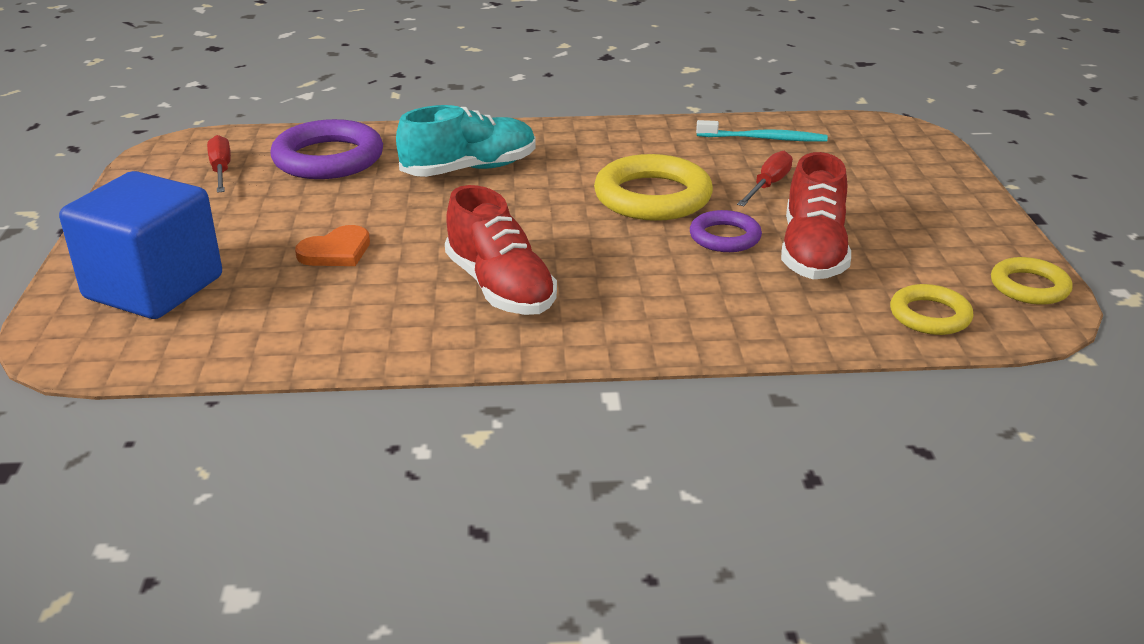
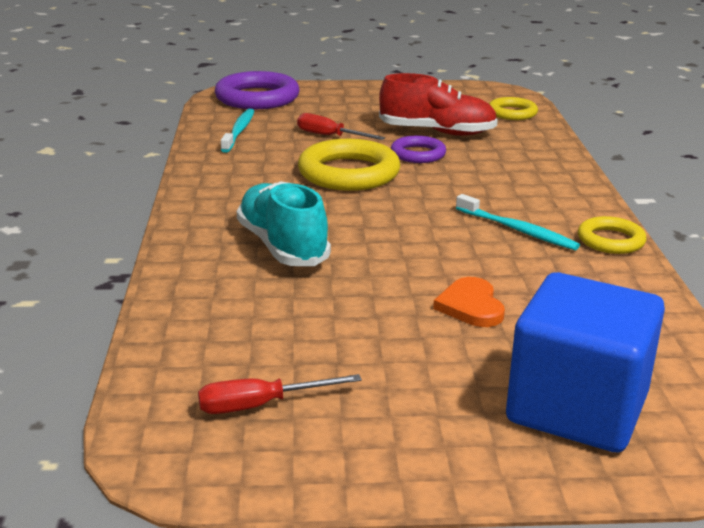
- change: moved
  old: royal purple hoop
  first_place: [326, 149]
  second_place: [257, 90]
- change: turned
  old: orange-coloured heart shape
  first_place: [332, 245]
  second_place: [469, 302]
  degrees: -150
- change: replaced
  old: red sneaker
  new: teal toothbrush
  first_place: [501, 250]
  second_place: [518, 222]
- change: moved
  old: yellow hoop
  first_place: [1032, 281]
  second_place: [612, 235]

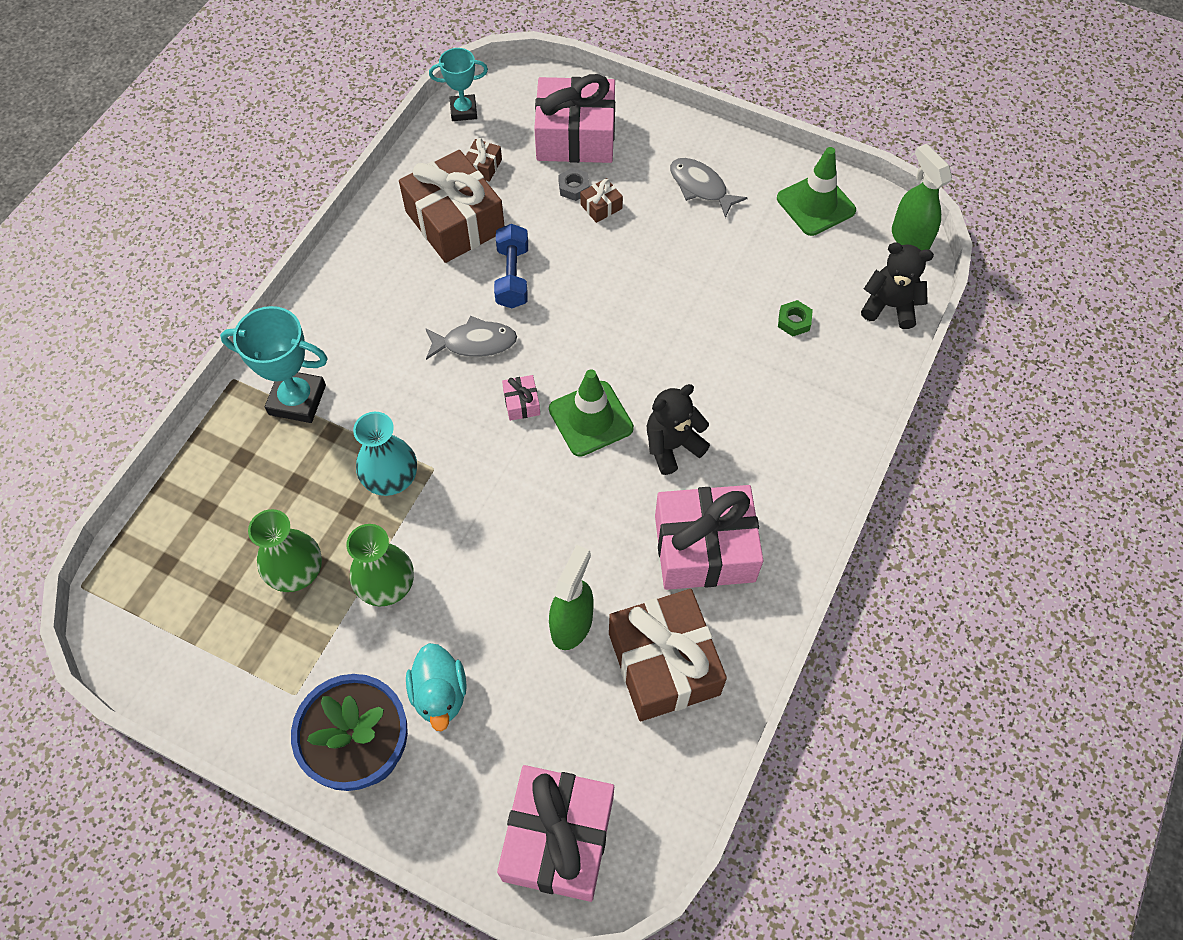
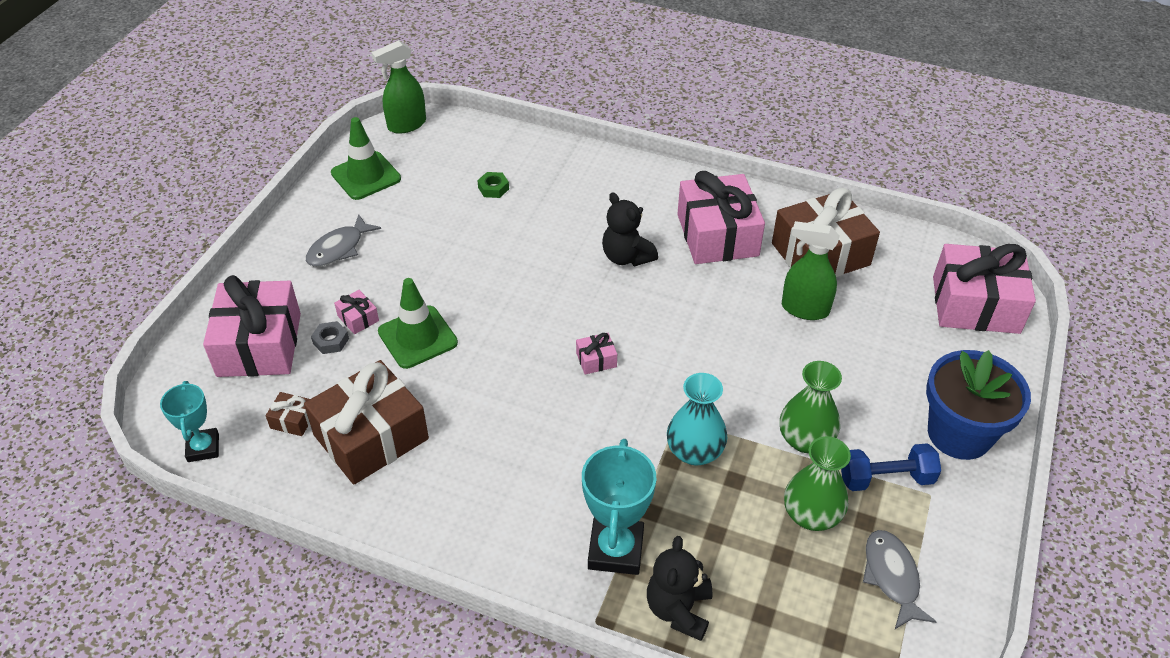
- change: removed
  old: teal rubber duck
  first_place: [436, 687]
- change: moved
  old: gray toy fish
  first_place: [471, 338]
  second_place: [900, 579]
- change: moved
  old: royal blue dumbbell
  first_place: [511, 266]
  second_place: [891, 467]
- change: moved
  old: leaf-green safety cone
  first_place: [591, 413]
  second_place: [418, 323]
- change: recoloured
  old: russet wrapped gift
  new: rosy wrapped gift
  first_place: [601, 200]
  second_place: [356, 312]
- change: moved
  old: jet-black teddy bear
  first_place: [897, 285]
  second_place: [680, 588]

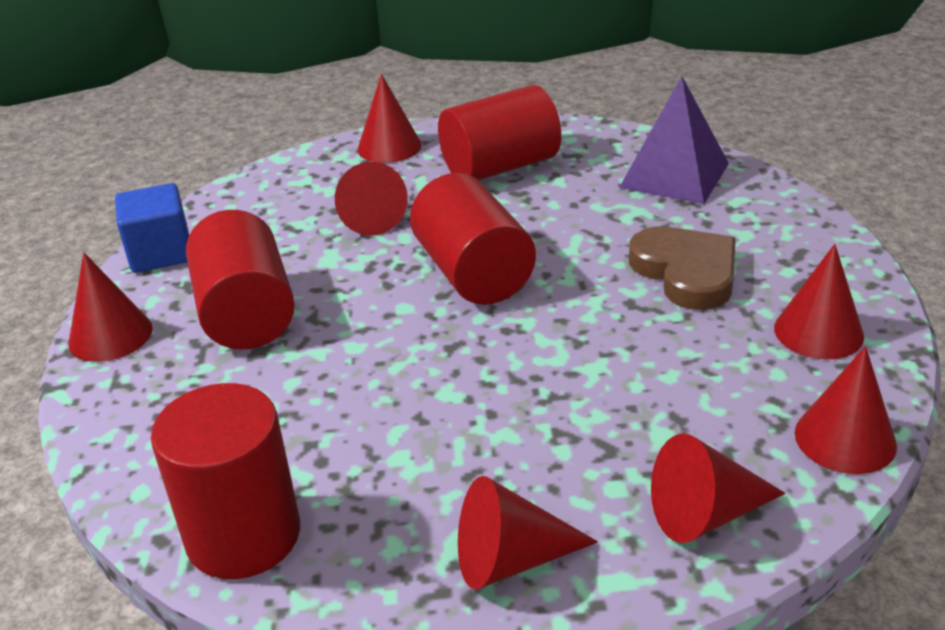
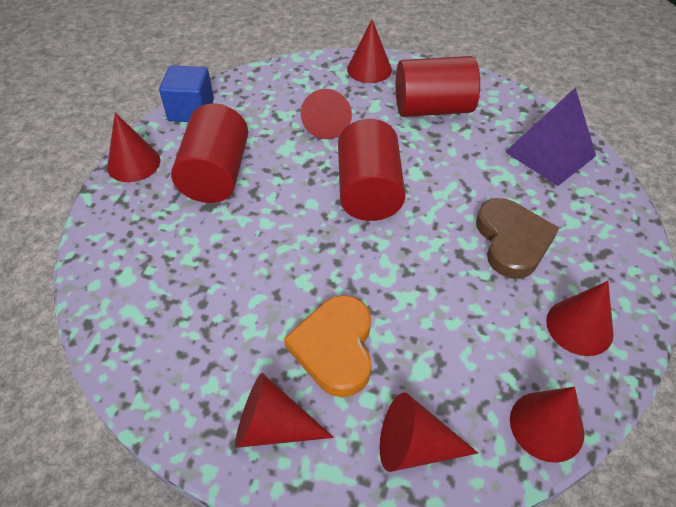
- change: removed
  old: red cylinder shape
  first_place: [225, 481]
- change: added
  new: orange-coloured heart shape
  second_place: [328, 346]

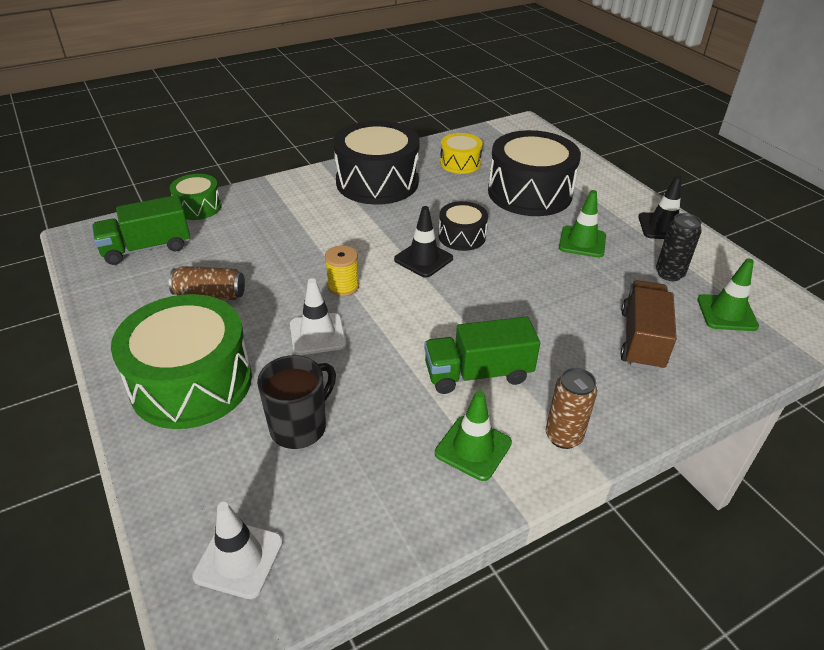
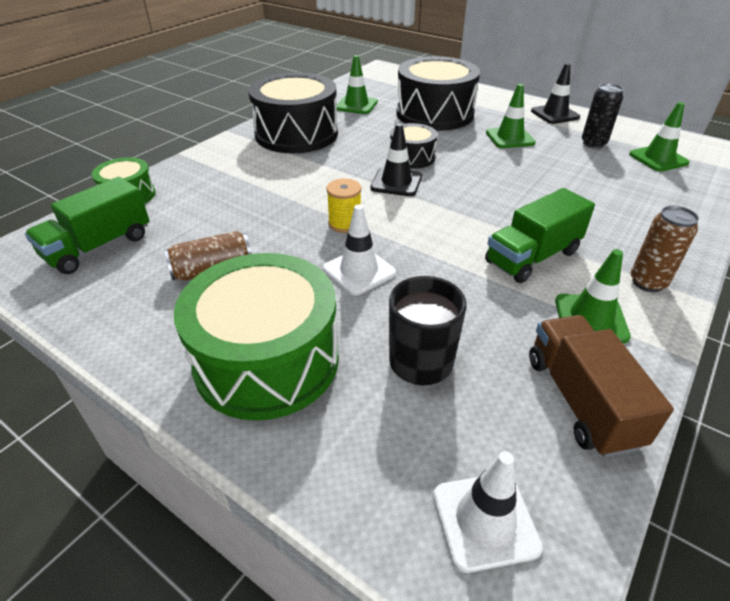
- change: replaced
  old: yellow toy drum
  new: leaf-green safety cone
  first_place: [461, 153]
  second_place: [357, 84]
- change: moved
  old: russet toy truck
  first_place: [648, 325]
  second_place: [601, 386]

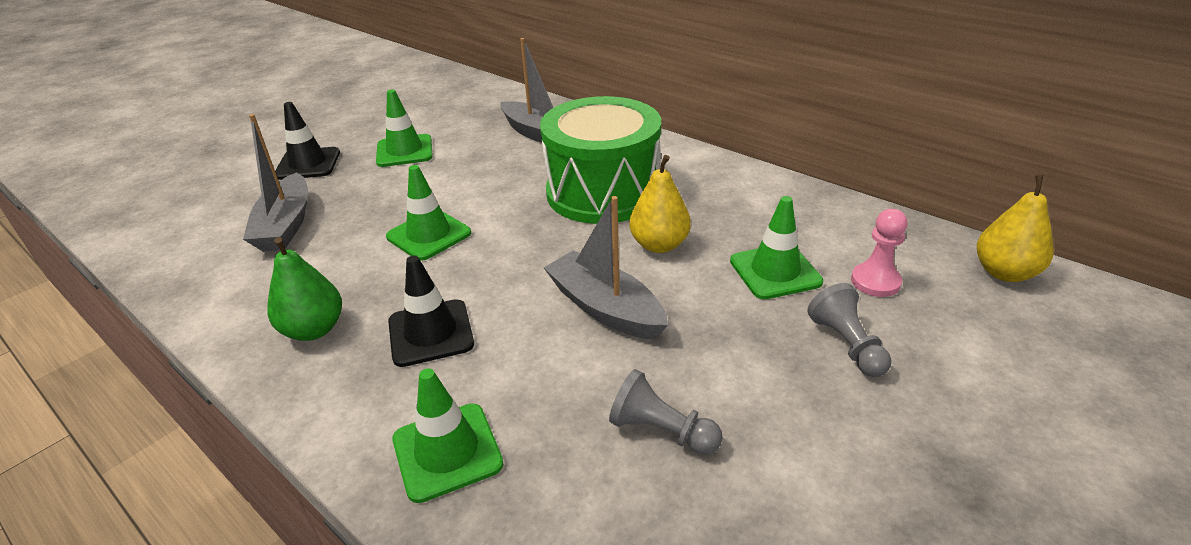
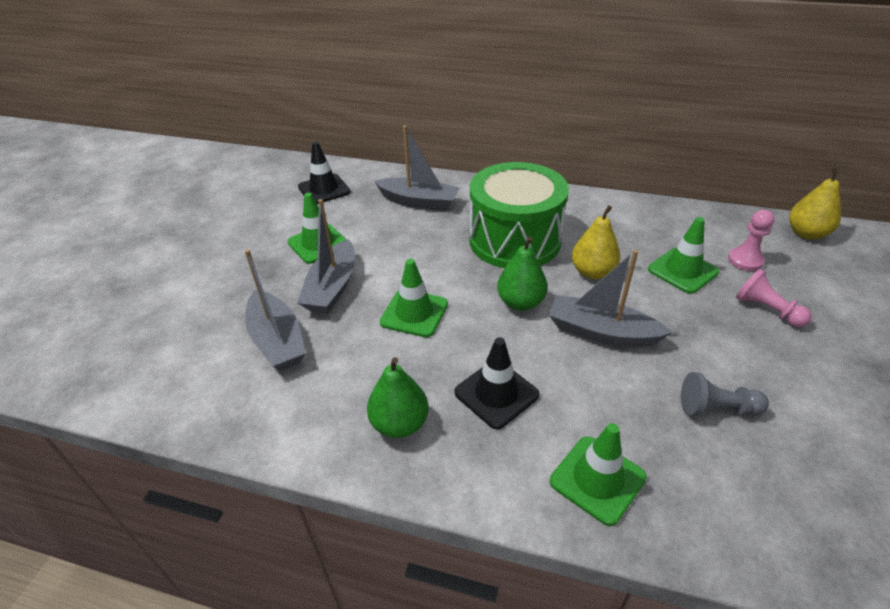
- change: moved
  old: jet-black safety cone
  first_place: [307, 141]
  second_place: [324, 173]
- change: recoloured
  old: gray game pawn
  new: rosy game pawn
  first_place: [849, 330]
  second_place: [774, 298]
- change: added
  new: gray toy boat
  second_place: [326, 256]
- change: added
  new: leaf-green pear fruit
  second_place: [522, 273]

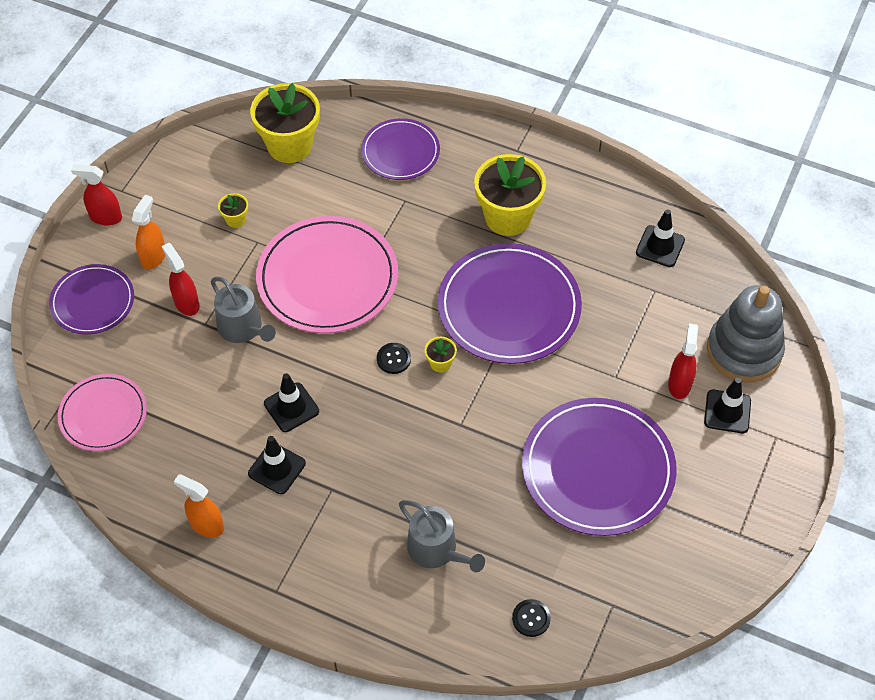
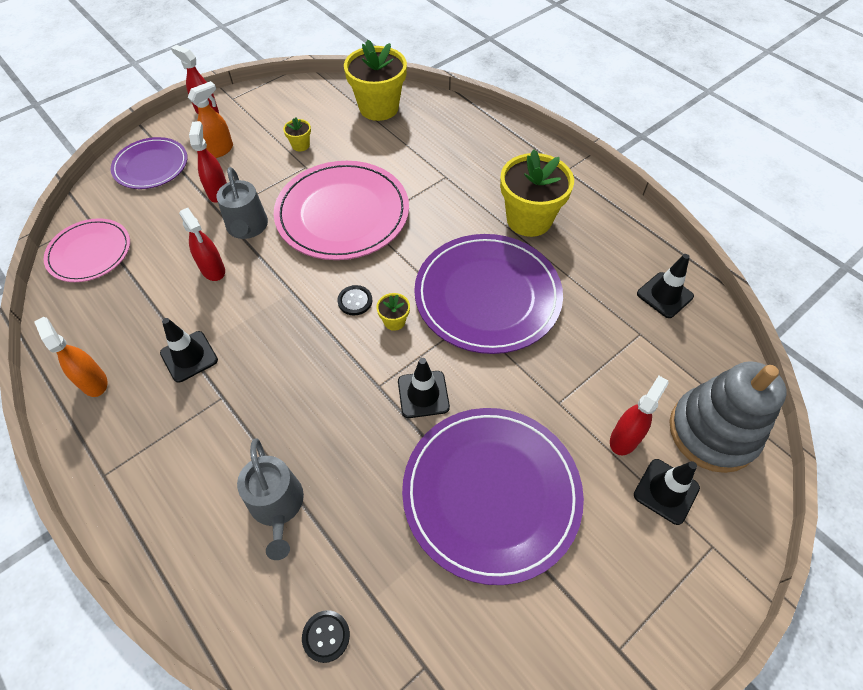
- change: moved
  old: jet-black safety cone
  first_place: [291, 402]
  second_place: [424, 388]
- change: removed
  old: royal purple flat dish
  first_place: [400, 149]
- change: added
  new: red spray bottle
  second_place: [202, 244]

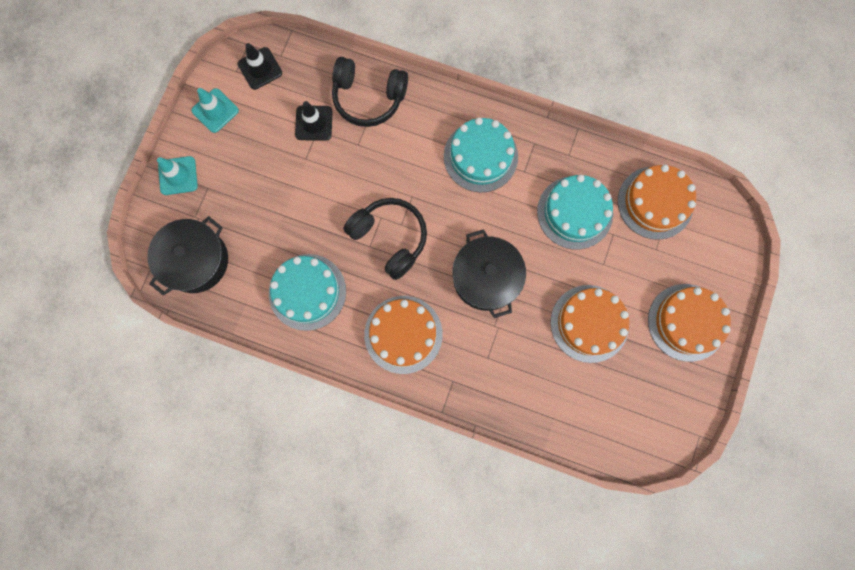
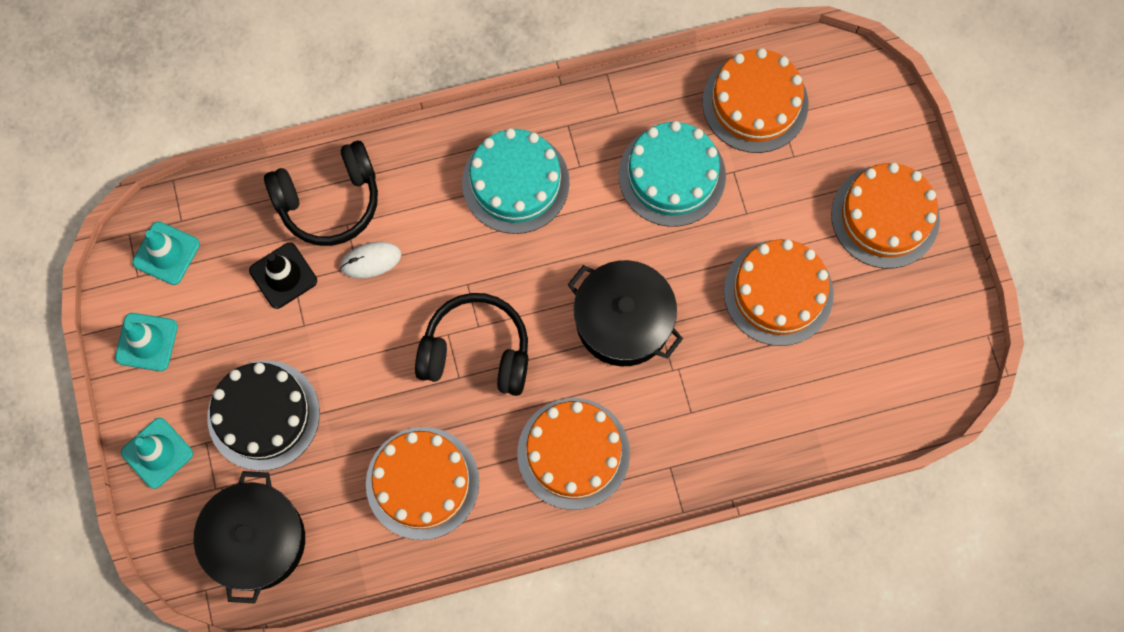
- change: recoloured
  old: jet-black safety cone
  new: teal safety cone
  first_place: [260, 66]
  second_place: [166, 253]
- change: recoloured
  old: teal gateau
  new: orange-coloured gateau
  first_place: [307, 292]
  second_place: [422, 483]
- change: added
  new: jet-black gateau
  second_place: [263, 415]
- change: added
  new: snow-white computer mouse
  second_place: [370, 260]

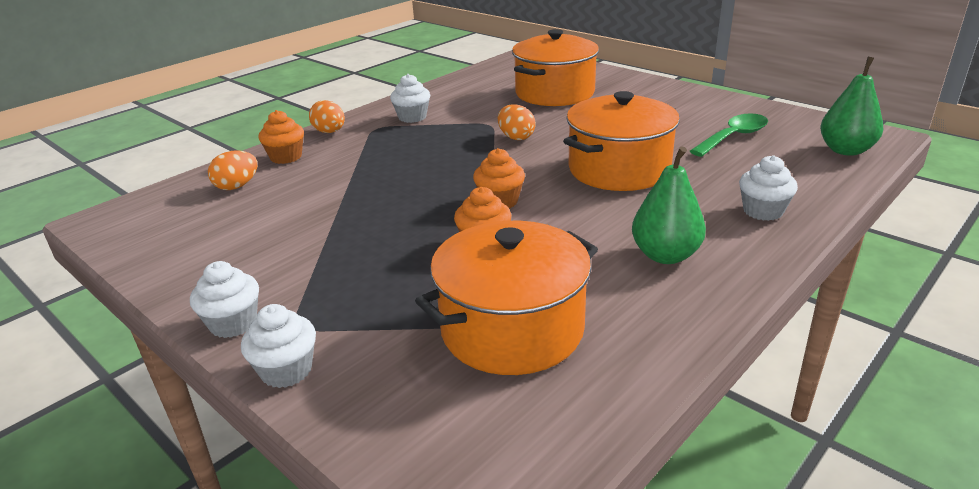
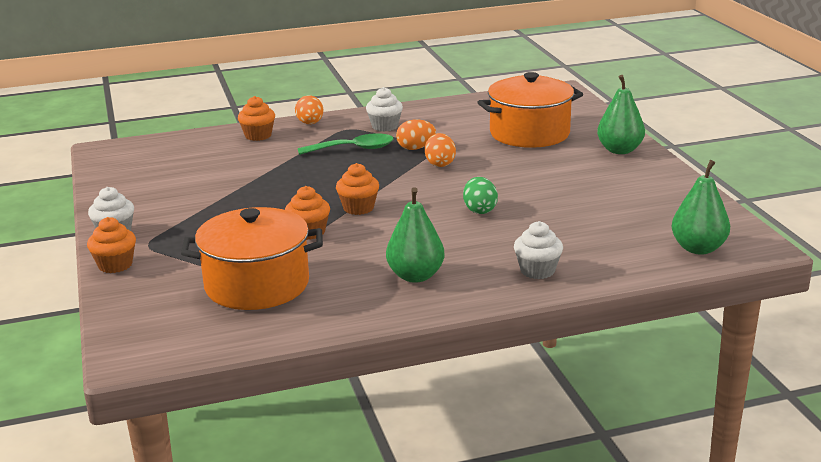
- change: moved
  old: orange-coloured egg
  first_place: [232, 170]
  second_place: [416, 134]
- change: recoloured
  old: snow-white cupcake
  new: orange-coloured cupcake
  first_place: [278, 346]
  second_place: [111, 245]
- change: replaced
  old: orange-coloured stockpot
  new: leaf-green egg
  first_place: [621, 141]
  second_place: [480, 195]
- change: moved
  old: leaf-green tablespoon
  first_place: [729, 135]
  second_place: [346, 144]
- change: added
  new: leaf-green pear fruit
  second_place: [621, 114]

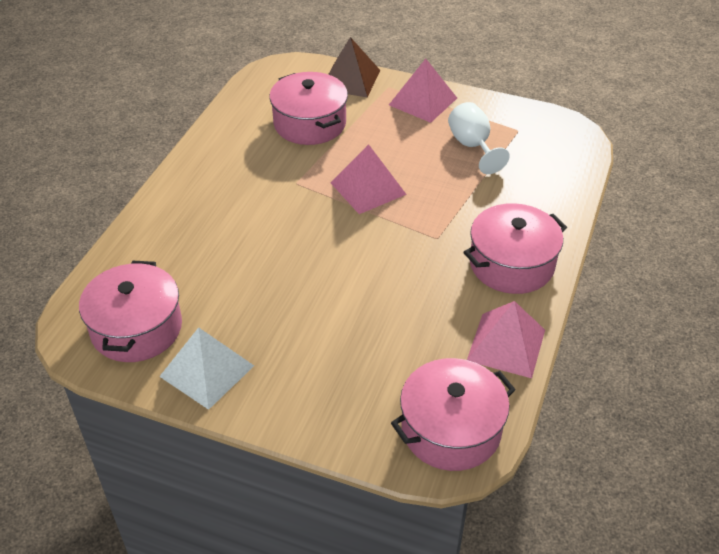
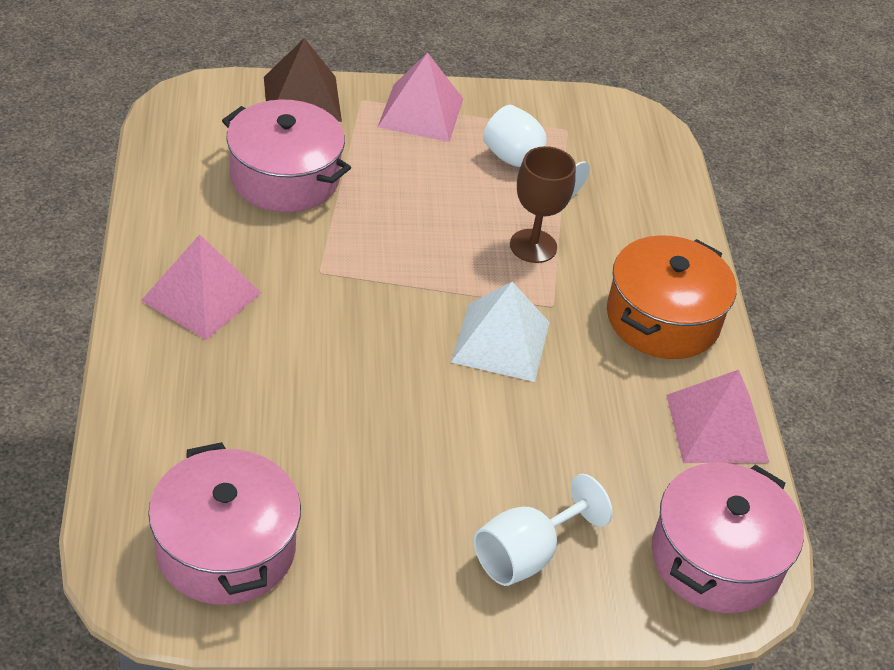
- change: moved
  old: snow-white solid pyramid
  first_place: [206, 368]
  second_place: [500, 332]
- change: moved
  old: rosy solid pyramid
  first_place: [368, 179]
  second_place: [201, 287]
- change: recoloured
  old: rosy stockpot
  new: orange-coloured stockpot
  first_place: [515, 248]
  second_place: [671, 297]
- change: added
  new: snow-white goblet
  second_place: [543, 530]
- change: added
  new: russet goblet
  second_place: [543, 204]

